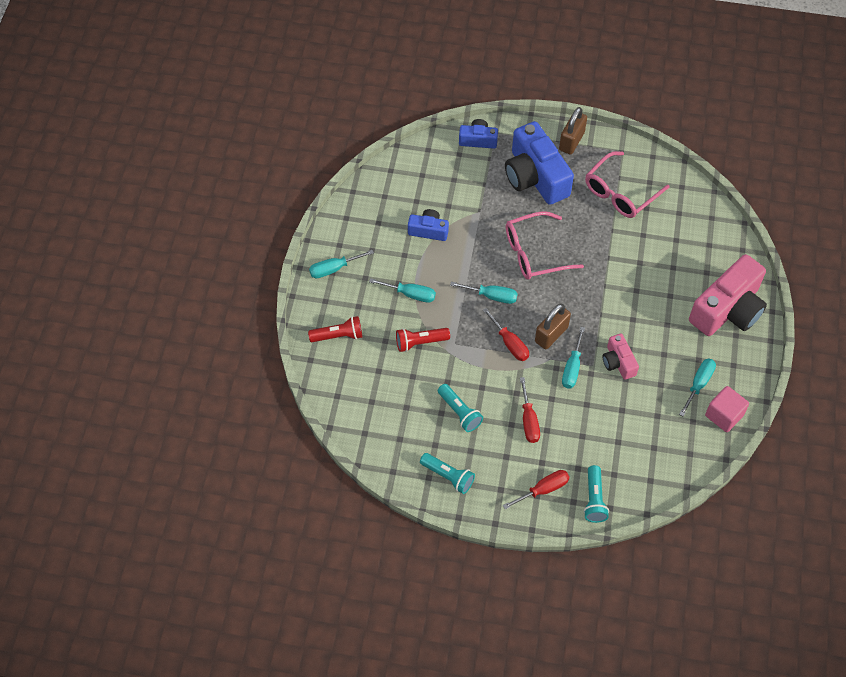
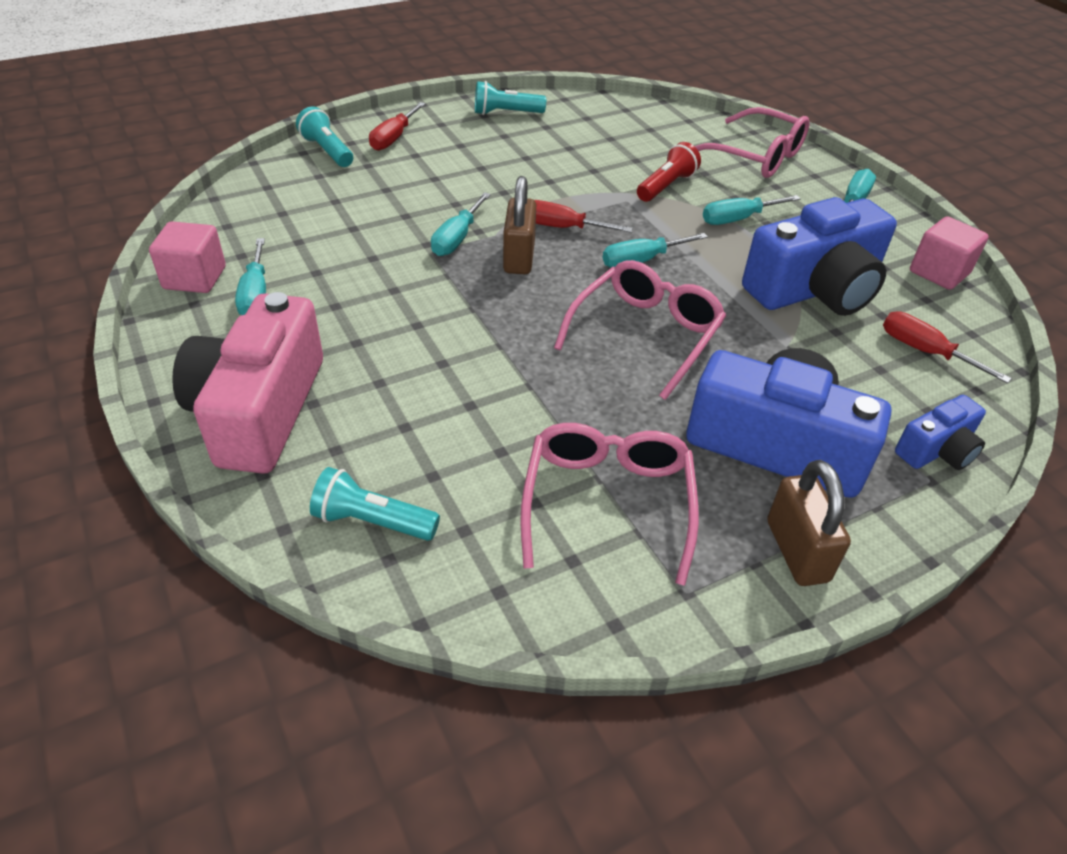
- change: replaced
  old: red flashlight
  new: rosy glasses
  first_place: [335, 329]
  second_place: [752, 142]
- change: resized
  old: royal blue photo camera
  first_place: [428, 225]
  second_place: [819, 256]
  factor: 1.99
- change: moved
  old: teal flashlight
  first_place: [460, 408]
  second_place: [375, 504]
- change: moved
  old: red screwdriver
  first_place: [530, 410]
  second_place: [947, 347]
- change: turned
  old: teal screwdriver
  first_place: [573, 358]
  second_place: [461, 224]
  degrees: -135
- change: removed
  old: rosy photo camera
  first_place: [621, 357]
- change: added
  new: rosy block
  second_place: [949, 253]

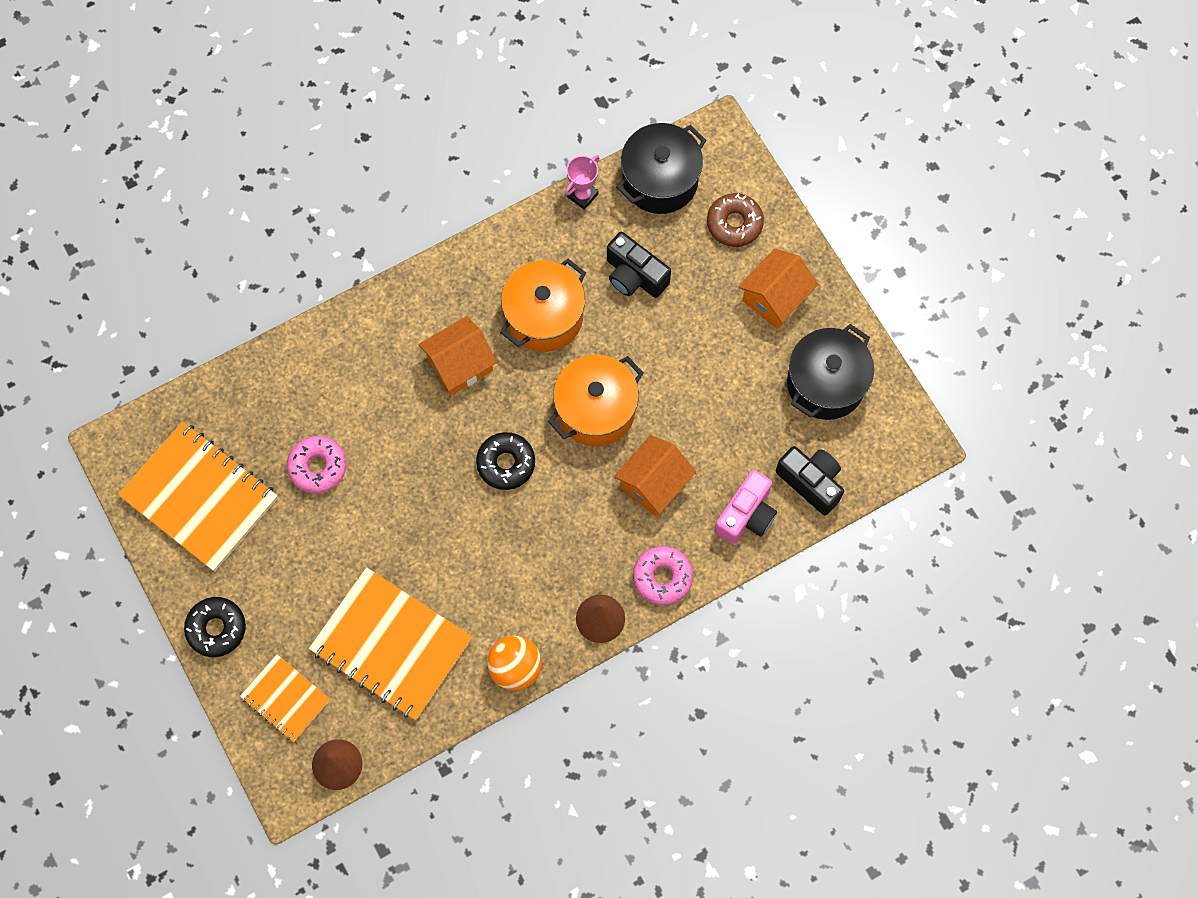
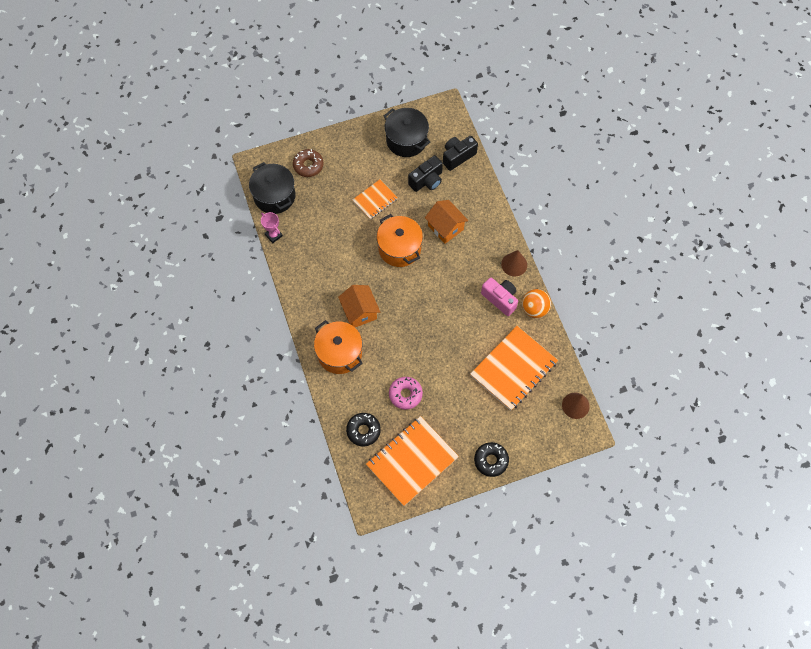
- change: moved
  old: orange-coloured exercise book
  first_place: [285, 698]
  second_place: [375, 199]
- change: moved
  old: jet-black glazed donut
  first_place: [505, 461]
  second_place: [363, 429]
- change: moved
  old: orange-coloured stockpot
  first_place: [543, 305]
  second_place: [338, 347]
- change: moved
  old: jet-black photo camera
  first_place: [639, 265]
  second_place: [425, 173]
- change: removed
  old: rosy glazed donut
  first_place: [663, 575]
- change: moved
  old: rosy photo camera
  first_place: [745, 507]
  second_place: [499, 296]
- change: removed
  old: orange-coloured cottage
  first_place: [778, 289]

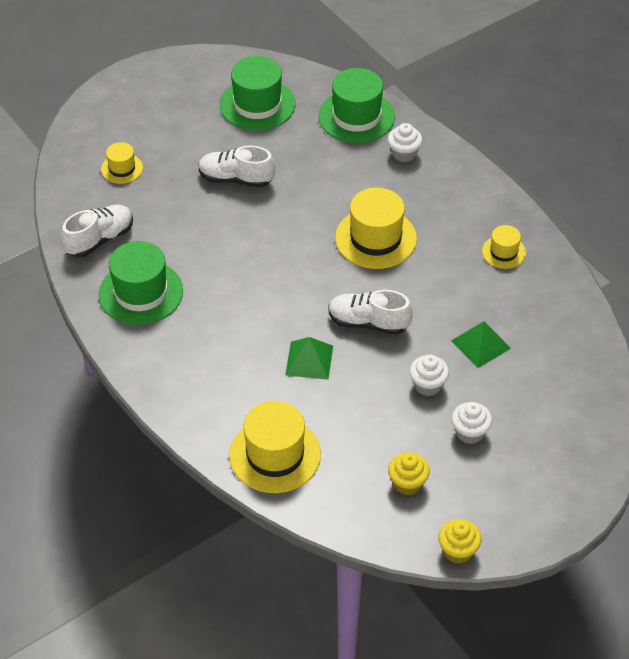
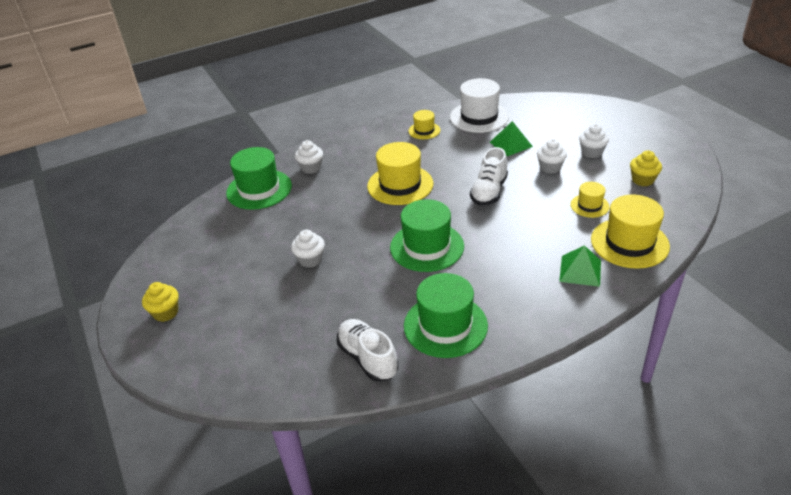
- change: moved
  old: yellow hat
  first_place: [122, 163]
  second_place: [590, 200]
- change: replaced
  old: snow-white sneaker
  new: snow-white cupcake
  first_place: [236, 166]
  second_place: [308, 249]
- change: moved
  old: leaf-green hat
  first_place: [257, 93]
  second_place: [427, 235]
- change: moved
  old: leaf-green solid pyramid
  first_place: [309, 358]
  second_place: [580, 266]
- change: moved
  old: yellow cupcake
  first_place: [460, 541]
  second_place: [160, 302]
- change: added
  new: snow-white hat
  second_place: [479, 105]

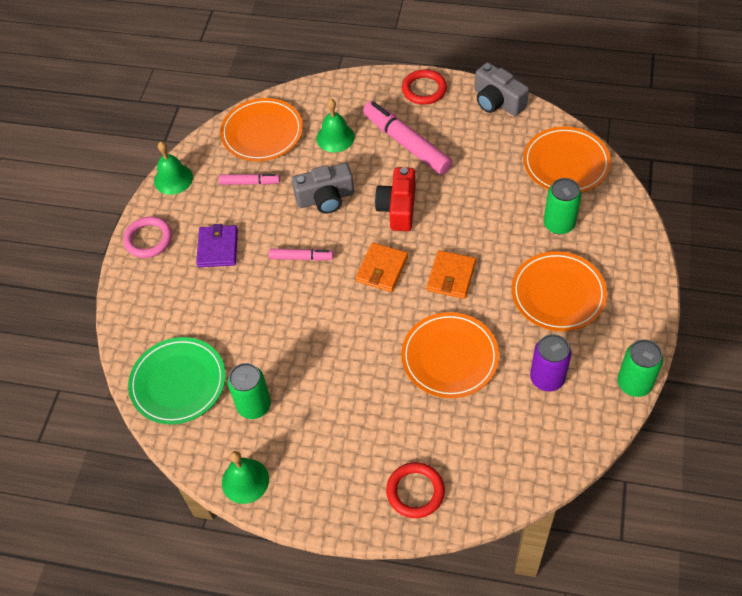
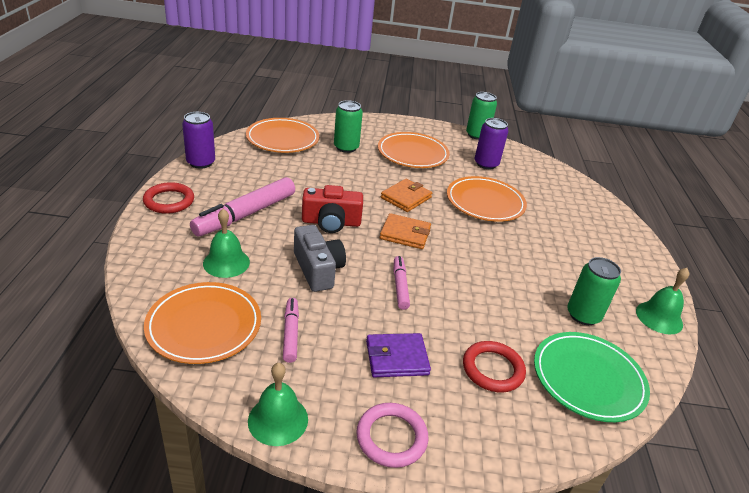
- change: moved
  old: red hoop
  first_place: [415, 490]
  second_place: [494, 366]
- change: turned
  old: orange-coloured billfold
  first_place: [451, 274]
  second_place: [406, 195]
  degrees: -60
- change: replaced
  old: gray photo camera
  new: royal purple can
  first_place: [502, 89]
  second_place: [198, 140]

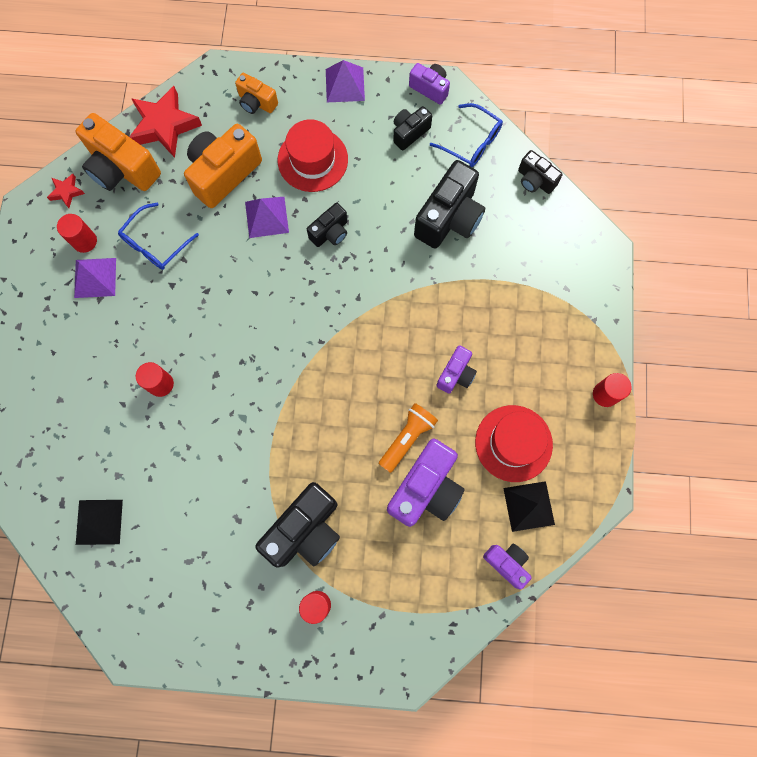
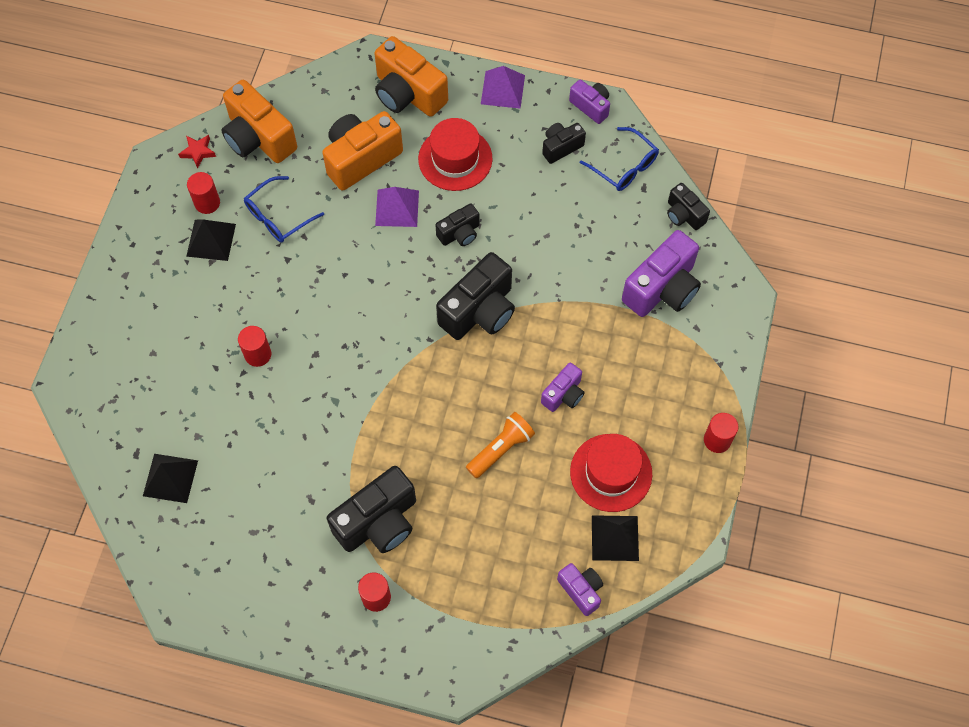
- change: recoloured
  old: royal purple solid pyramid
  new: jet-black solid pyramid
  first_place: [95, 278]
  second_place: [211, 240]
- change: removed
  old: red five-pointed star
  first_place: [165, 122]
- change: resized
  old: orange-coloured photo camera
  first_place: [256, 93]
  second_place: [411, 76]
  factor: 1.83
- change: moved
  old: royal purple photo camera
  first_place: [426, 483]
  second_place: [661, 273]
- change: moved
  old: jet-black photo camera
  first_place: [449, 204]
  second_place: [475, 296]

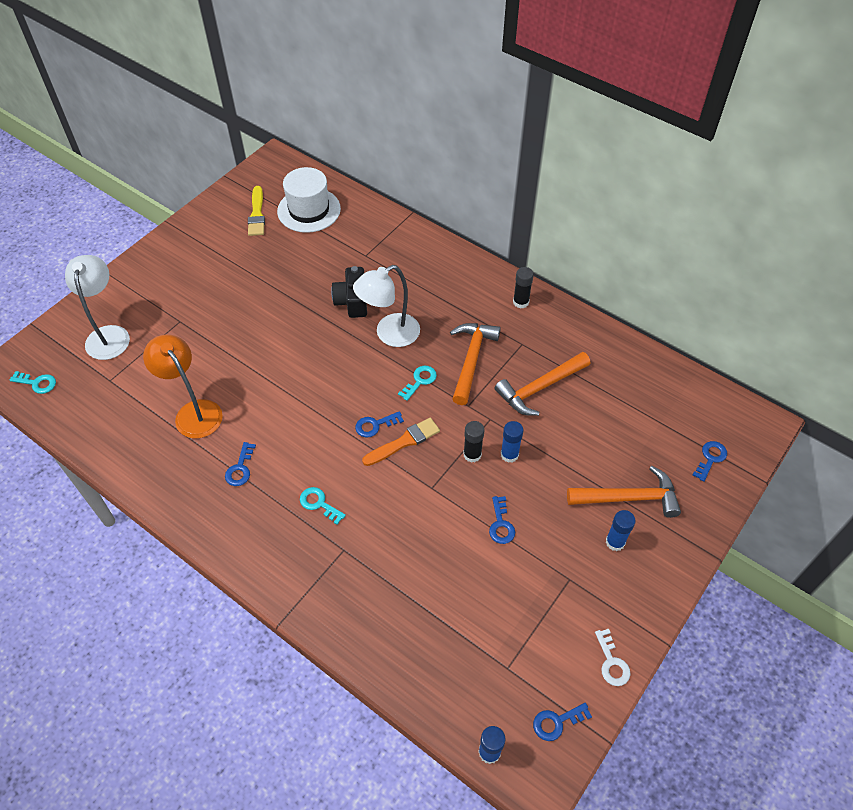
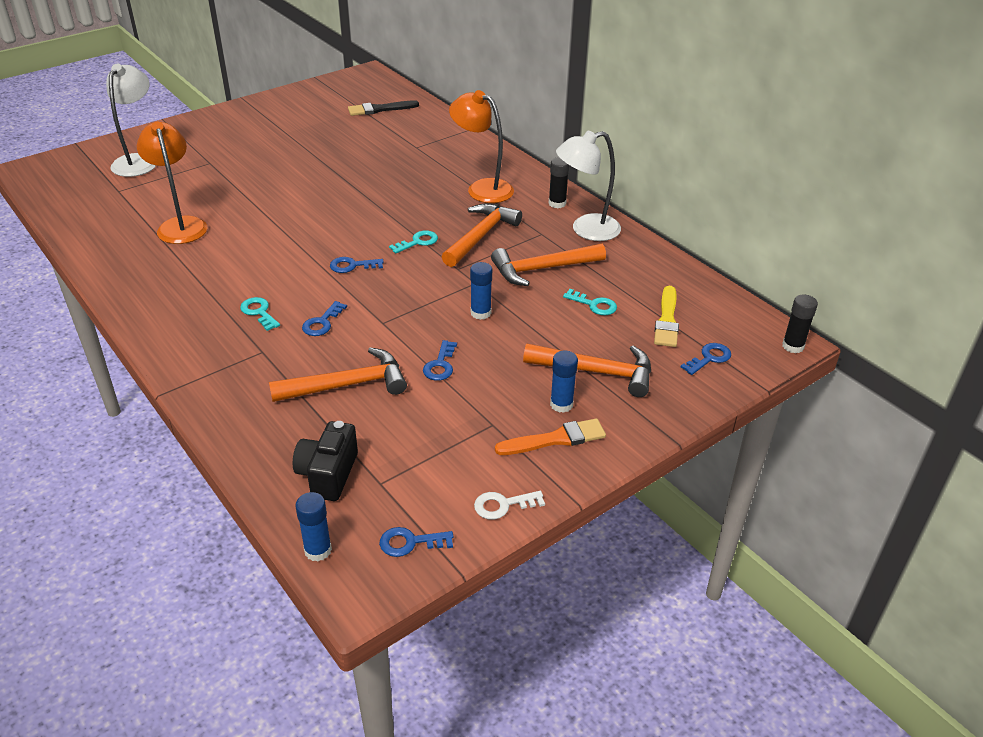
- change: moved
  old: teal latchkey
  first_place: [32, 382]
  second_place: [590, 302]
- change: moved
  old: royal blue latchkey
  first_place: [240, 464]
  second_place: [324, 318]
- change: moved
  old: yellow brush
  first_place: [256, 211]
  second_place: [666, 316]
- change: replaced
  old: snow-white hat
  new: jet-black brush
  first_place: [309, 200]
  second_place: [383, 108]
- change: moved
  old: jet-black photo camera
  first_place: [349, 292]
  second_place: [325, 461]
- change: moved
  old: snow-white desk lamp
  first_place: [386, 306]
  second_place: [588, 186]
- change: moved
  old: orange-coloured brush
  first_place: [401, 442]
  second_place: [550, 436]
- change: moved
  old: jet-black stick of glue
  first_place: [473, 442]
  second_place: [800, 323]
- change: turned
  old: snow-white latchkey
  first_place: [613, 657]
  second_place: [509, 505]
  degrees: 75
- change: added
  new: orange-coloured hammer
  second_place: [338, 374]
- change: added
  new: orange-coloured desk lamp
  second_place: [481, 146]

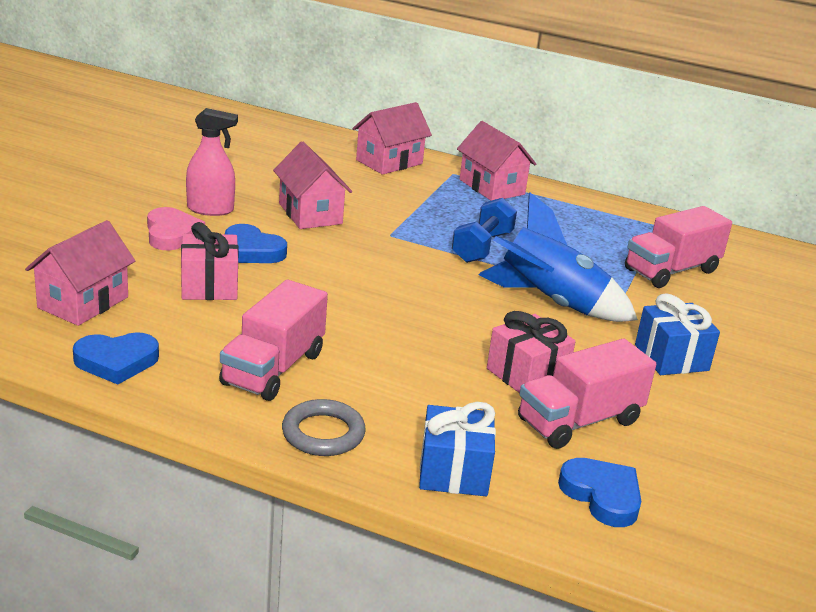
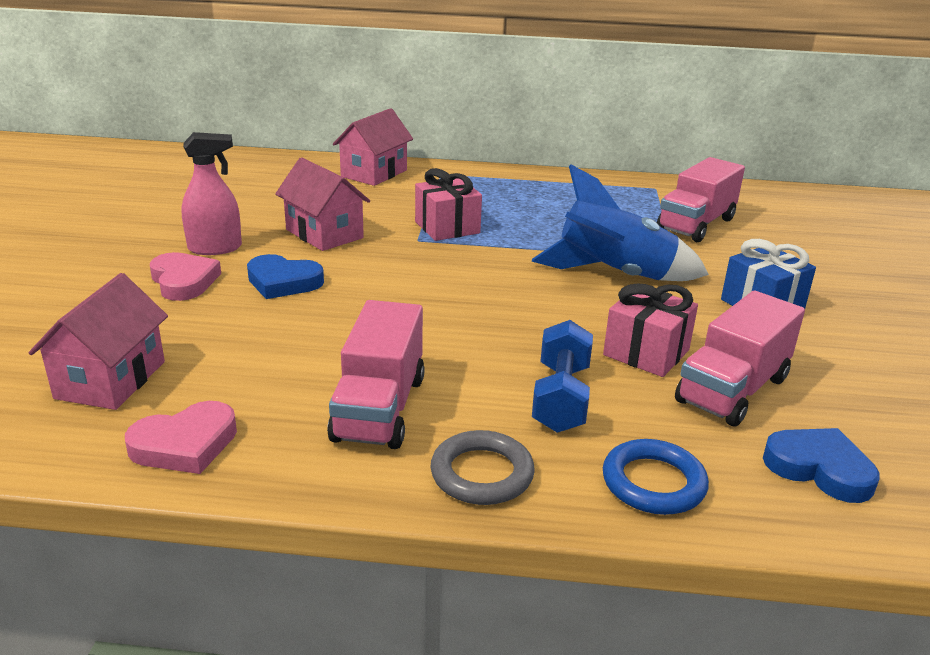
- change: recoloured
  old: royal blue heart shape
  new: rosy heart shape
  first_place: [116, 358]
  second_place: [181, 437]
- change: moved
  old: rosy wrapped gift
  first_place: [210, 261]
  second_place: [448, 204]
- change: replaced
  old: royal blue wrapped gift
  new: royal blue hoop
  first_place: [457, 449]
  second_place: [656, 477]
- change: moved
  old: royal blue dumbbell
  first_place: [484, 230]
  second_place: [562, 376]
- change: removed
  old: rosy cottage
  first_place: [496, 161]

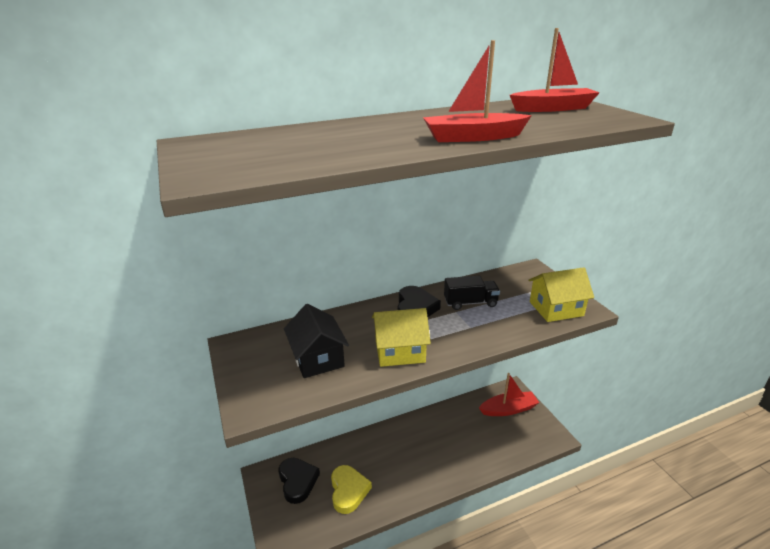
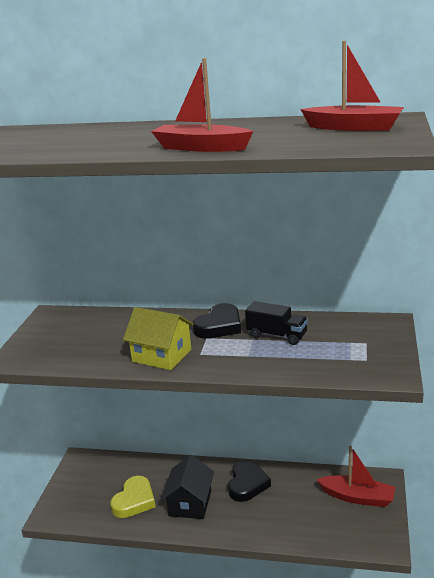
- change: moved
  old: jet-black heart shape
  first_place: [299, 481]
  second_place: [249, 481]
- change: moved
  old: jet-black cottage
  first_place: [316, 341]
  second_place: [187, 487]
- change: removed
  old: yellow cottage
  first_place: [561, 294]

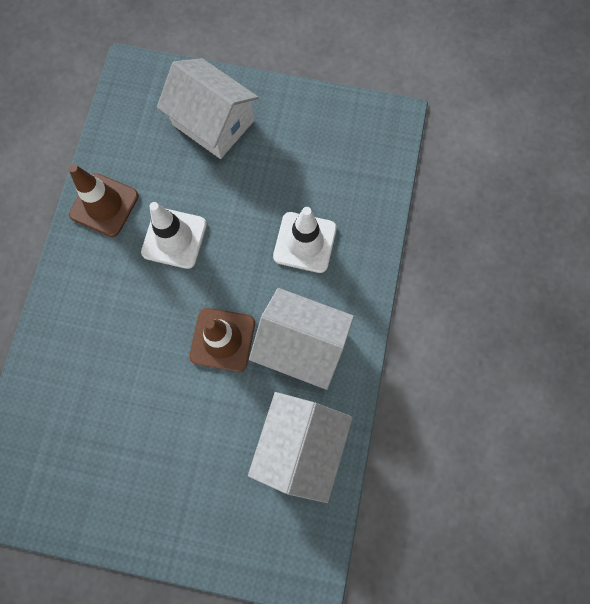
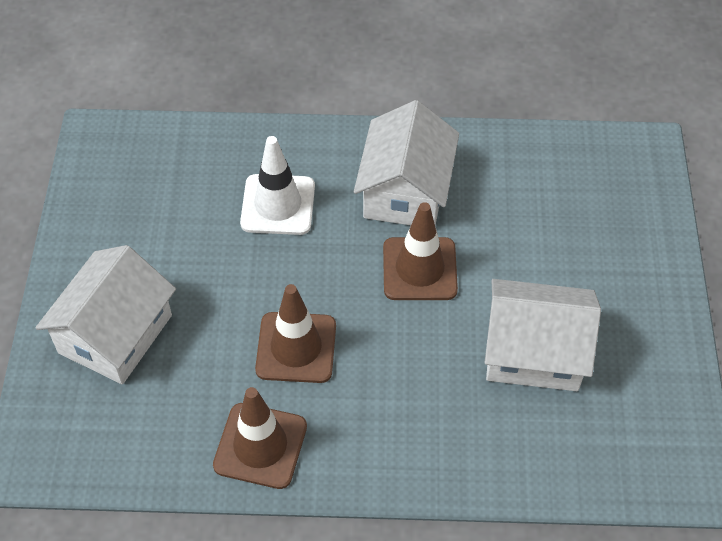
- change: recoloured
  old: snow-white safety cone
  new: russet safety cone
  first_place: [174, 235]
  second_place: [295, 333]
- change: moved
  old: snow-white cottage
  first_place: [300, 447]
  second_place: [542, 335]

